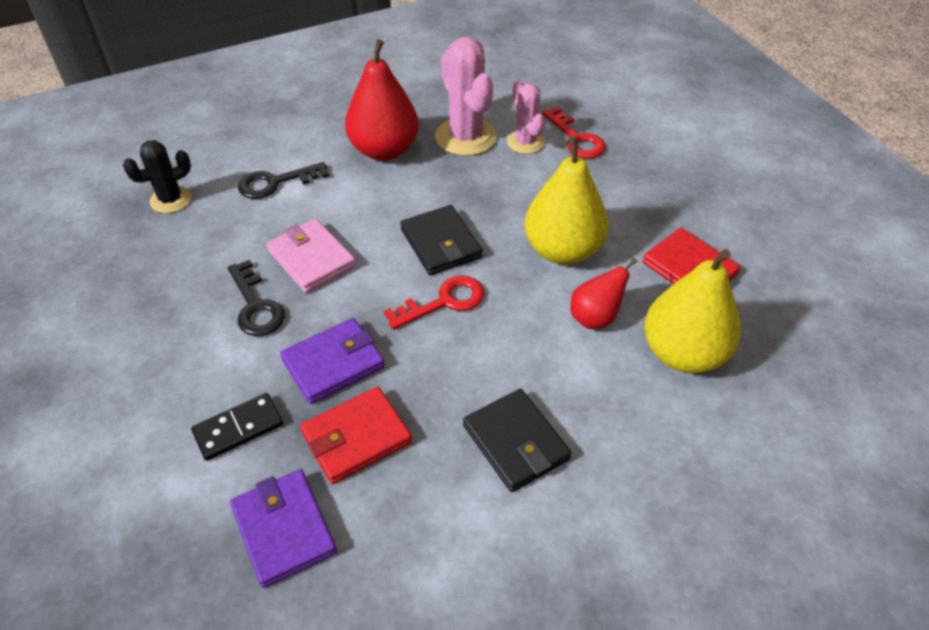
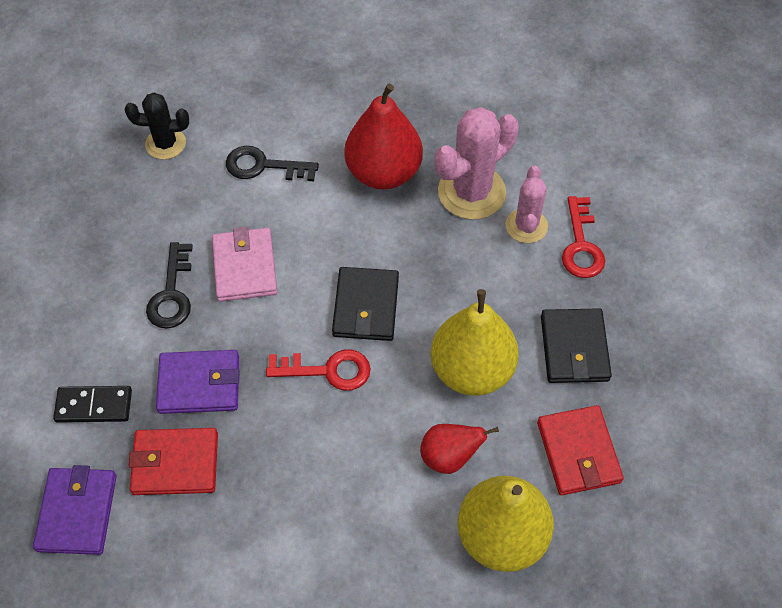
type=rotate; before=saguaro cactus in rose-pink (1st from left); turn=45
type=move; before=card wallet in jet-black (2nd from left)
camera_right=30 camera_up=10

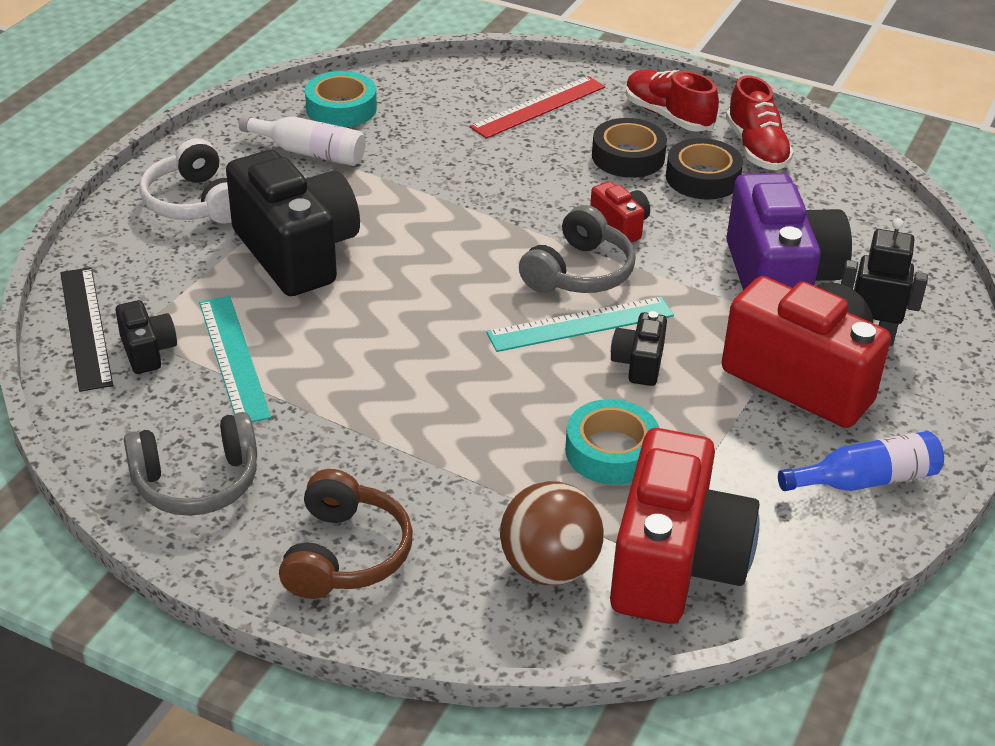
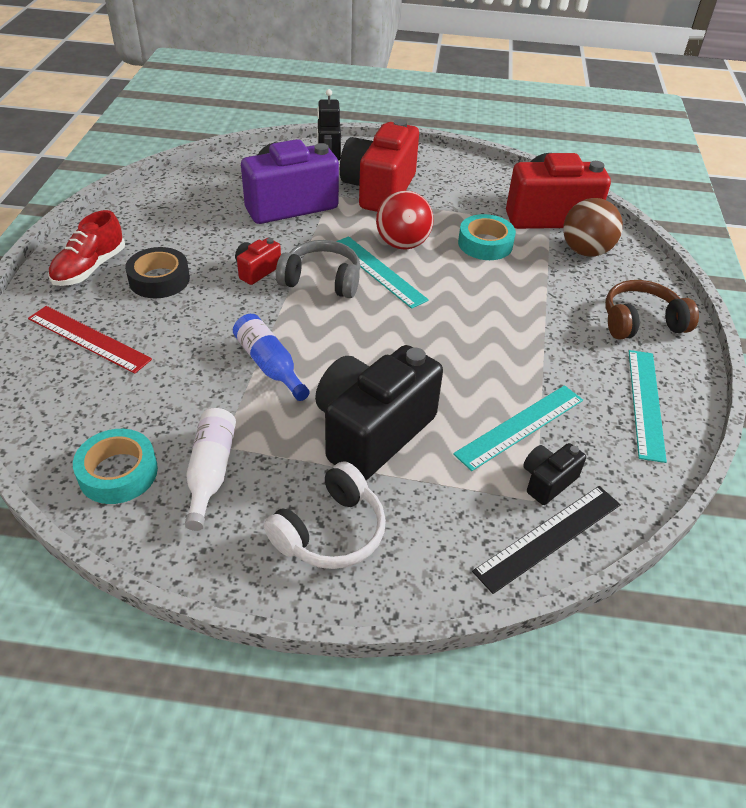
type=replace; before=headphones in ash-grey (1st from left); after=straightedge in aqua (3rd from left)
type=replace; before=camera in jet-black (3rd from left); after=ball in scarlet
type=delete; before=sticky tape in jet-black (2nd from left)
type=delete; before=sneaker in scarlet (2nd from left)
type=move; before=flask in blue
camera_right=-110 camera_up=5

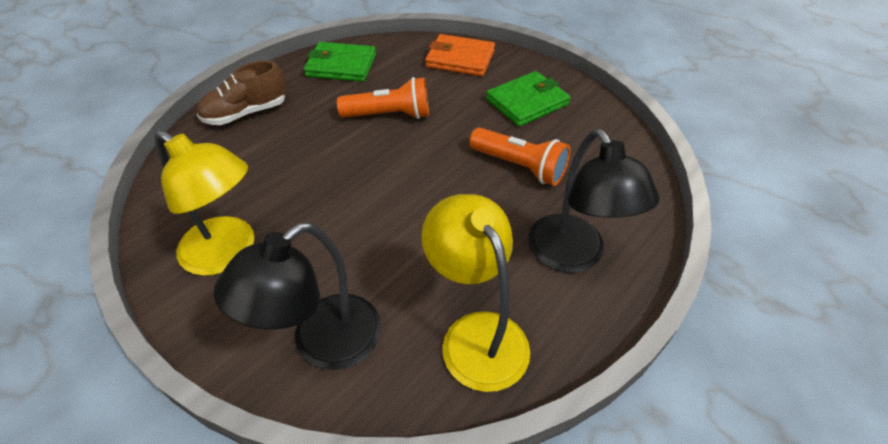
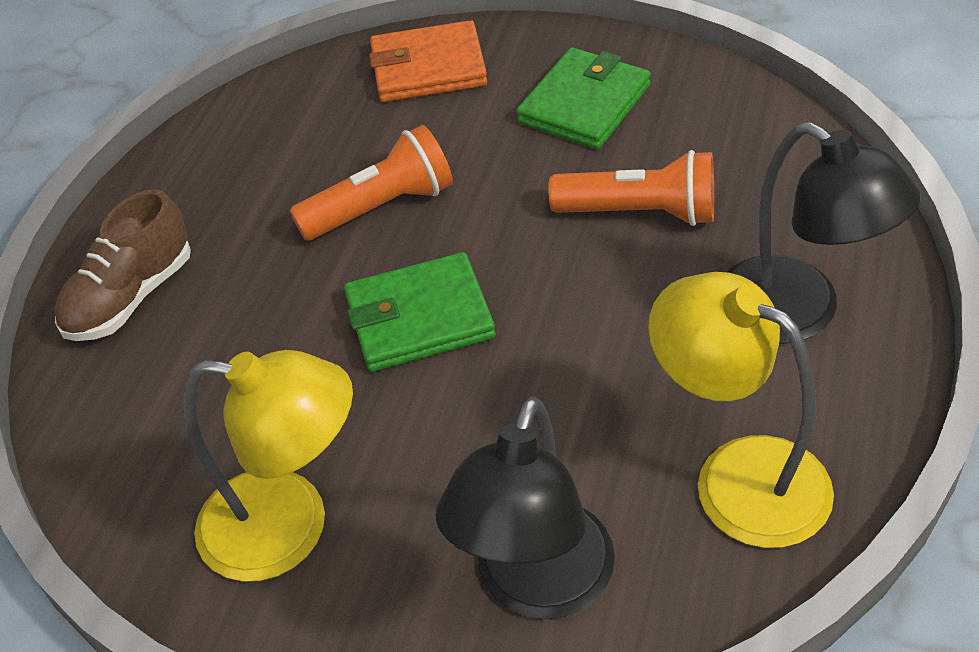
type=move; before=card wallet in leaf-green (1st from left)
camera_right=-20 camera_up=0

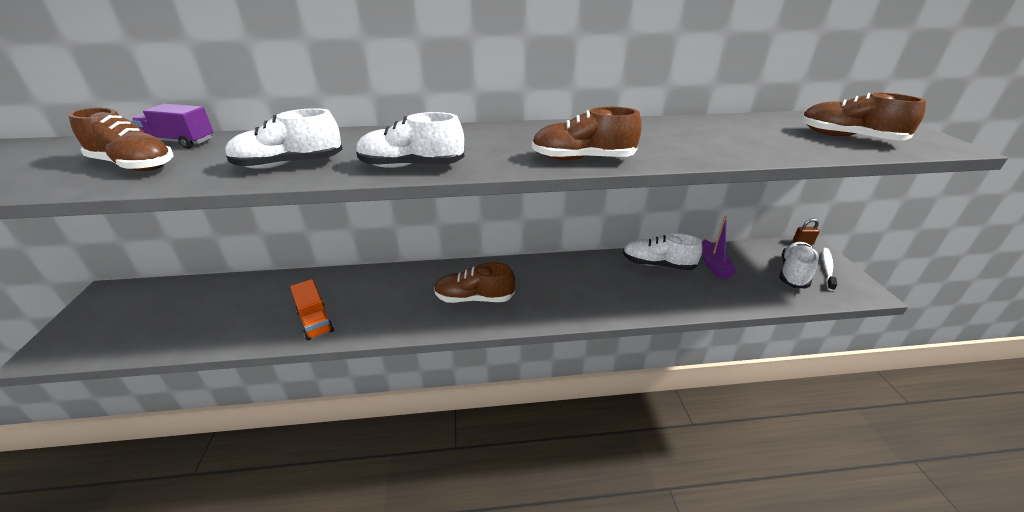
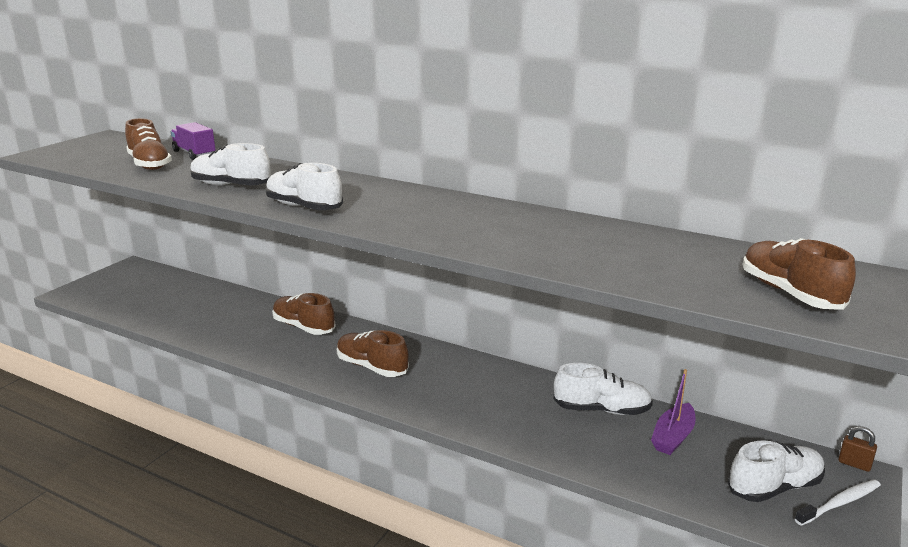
type=delete; before=truck in bright orange
type=move; before=sneaker in dark brown (3rd from left in the first image); after=sneaker in dark brown (2nd from left)
type=rotate; before=sneaker in white (3rd from left); turn=135
camera_right=35 camera_up=-10

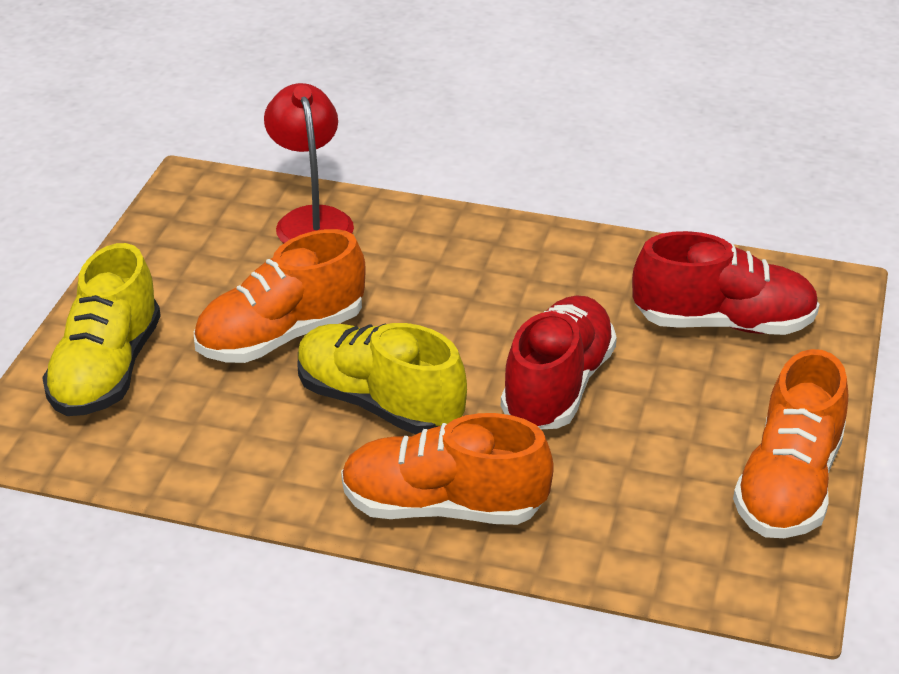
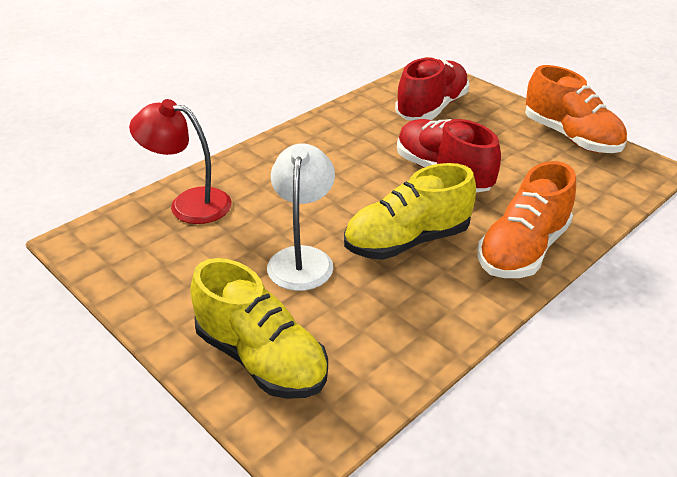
type=replace; before=sneaker in bright orange (1st from left); after=reading lamp in white
camera_right=-60 camera_up=0

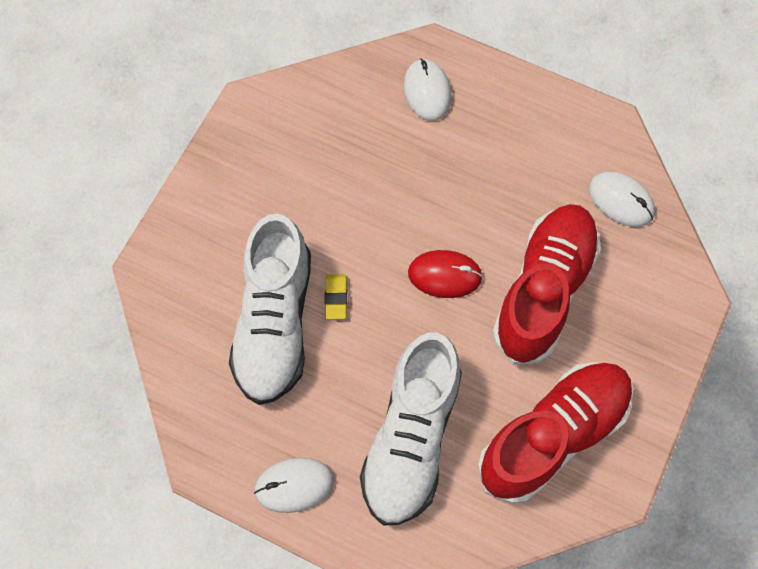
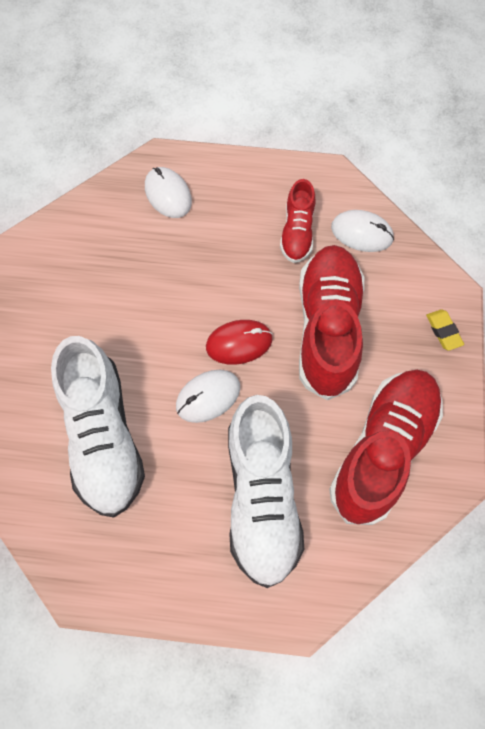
type=move; before=mouse in white (1st from left in the first image); after=mouse in white (2nd from left)
type=move; before=pencil eraser in golden
type=insert; after=sneaker in scarlet (1st from left)
camera_right=-20 camera_up=0

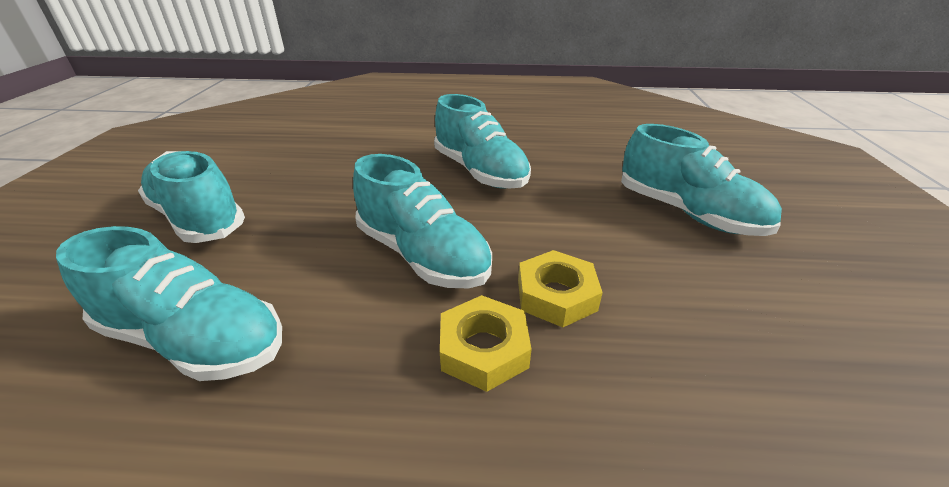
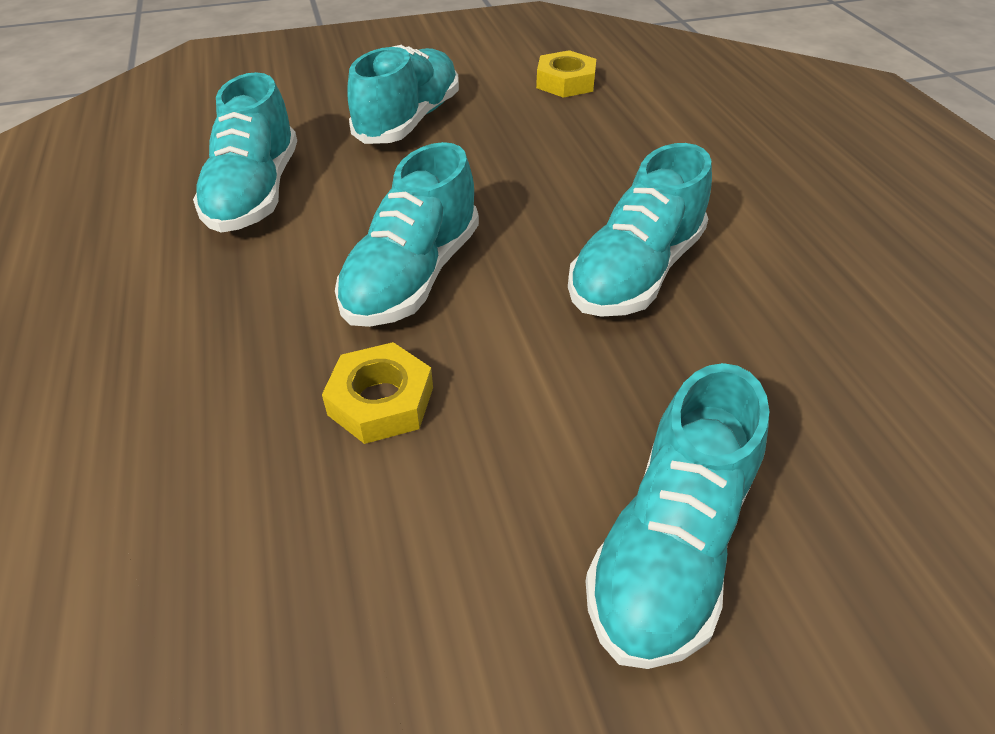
type=move; before=nut in golden (1st from left in the first image); after=nut in golden (2nd from left)
camera_right=70 camera_up=10

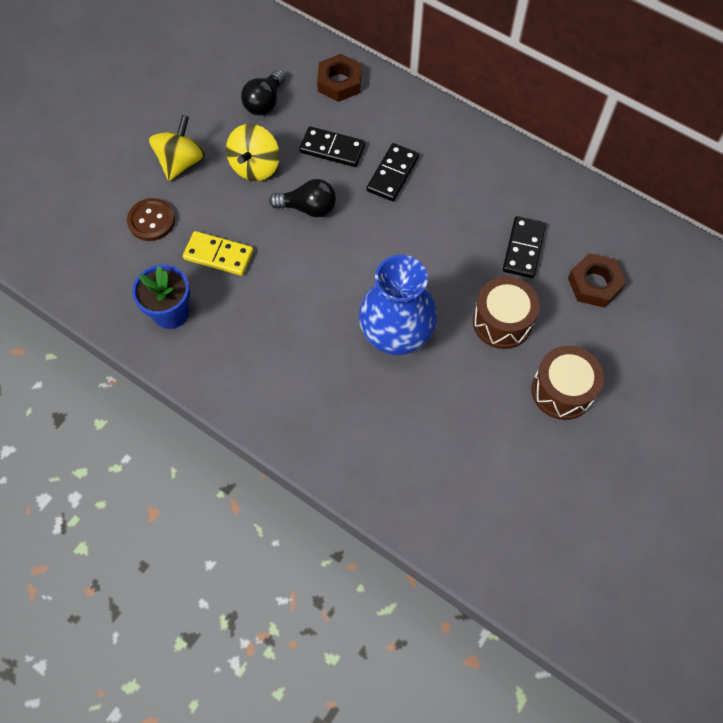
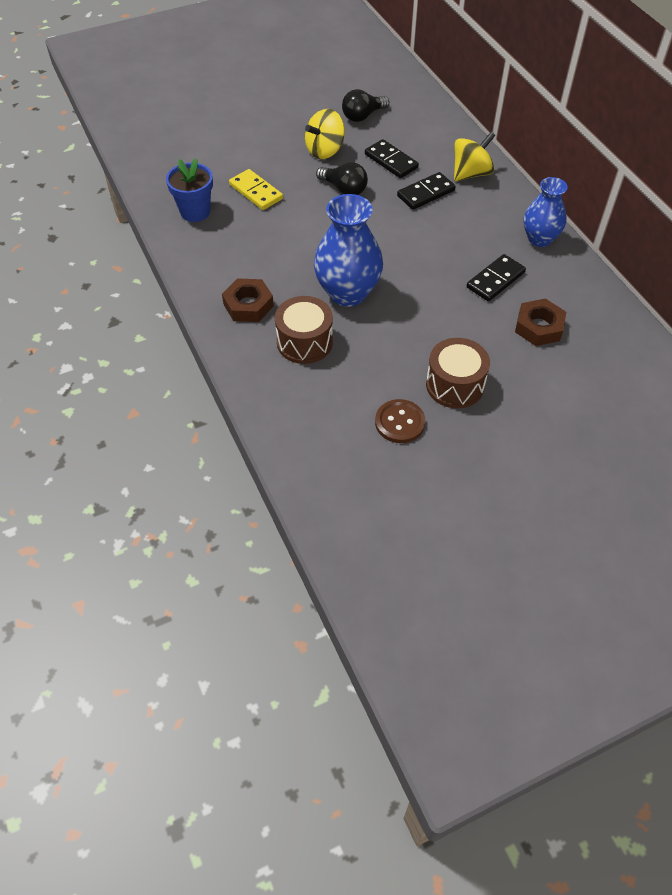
type=move; before=sewing button in dark brown
type=move; before=whirligig in golden (1st from left in the first image); after=whirligig in golden (2nd from left)
type=move; before=nut in dark brown (1st from left)
type=move; before=snare drum in dark brown (1st from left)
type=insert; after=flower vase in blue (2nd from left)
camera_right=30 camera_up=-10

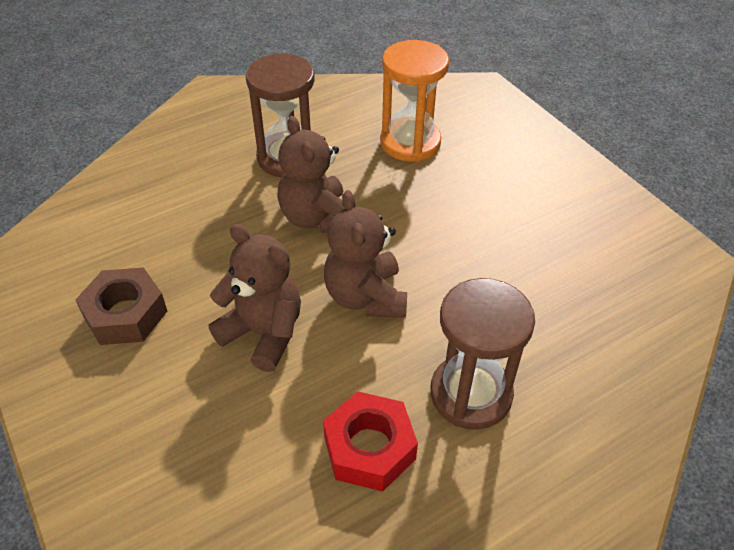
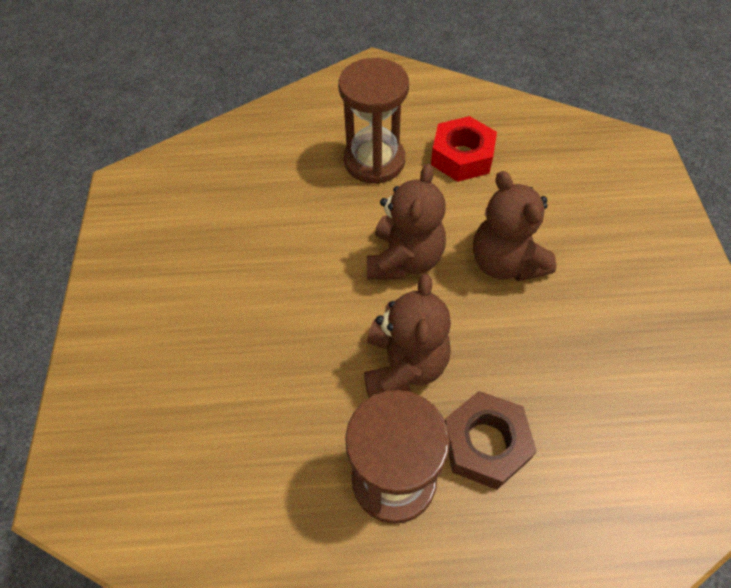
type=move; before=nut in dark brown
type=delete; before=sand timer in bright orange
camera_right=-150 camera_up=10

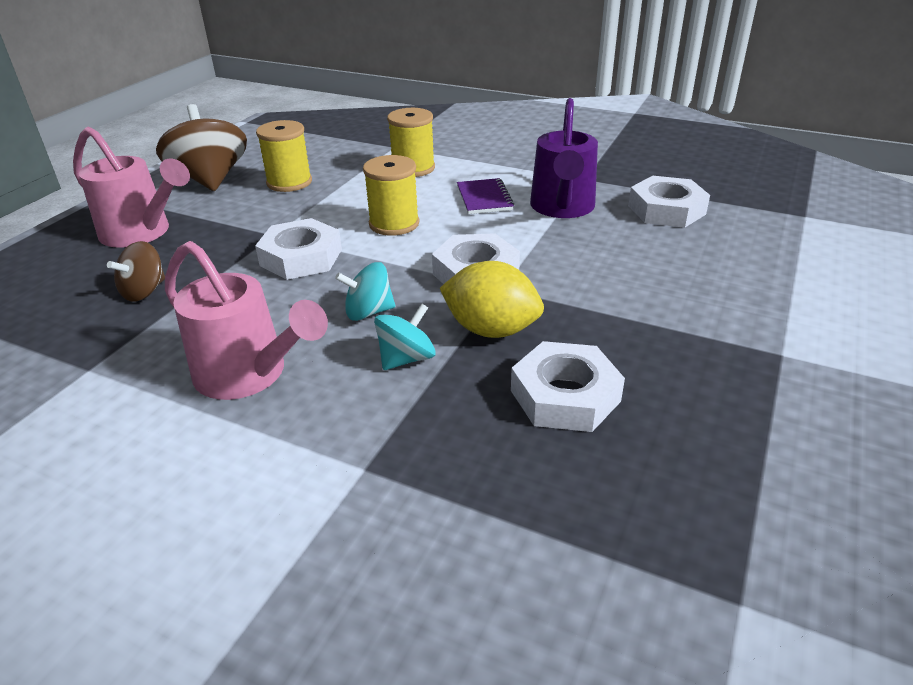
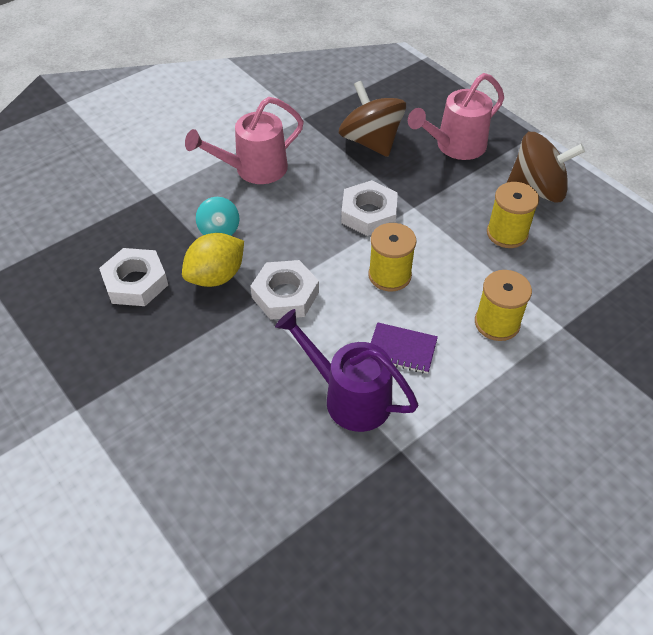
type=resize; before=whirligig in dark brown (1st from left); scale=1.84
type=delete; before=whirligig in aqua (1st from left)
type=delete; before=nut in white (4th from left)
camera_right=115 camera_up=15

